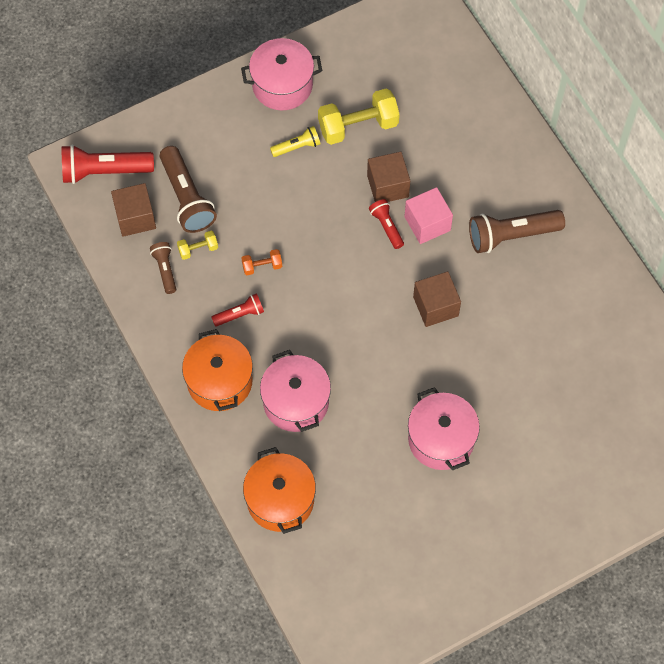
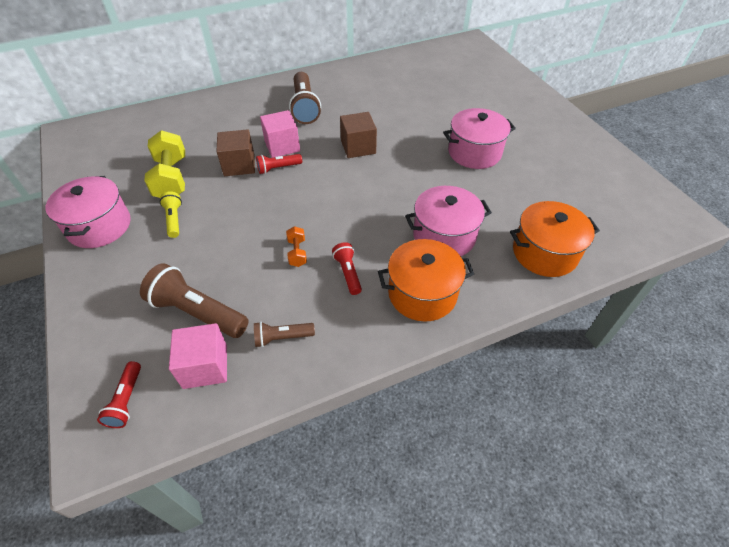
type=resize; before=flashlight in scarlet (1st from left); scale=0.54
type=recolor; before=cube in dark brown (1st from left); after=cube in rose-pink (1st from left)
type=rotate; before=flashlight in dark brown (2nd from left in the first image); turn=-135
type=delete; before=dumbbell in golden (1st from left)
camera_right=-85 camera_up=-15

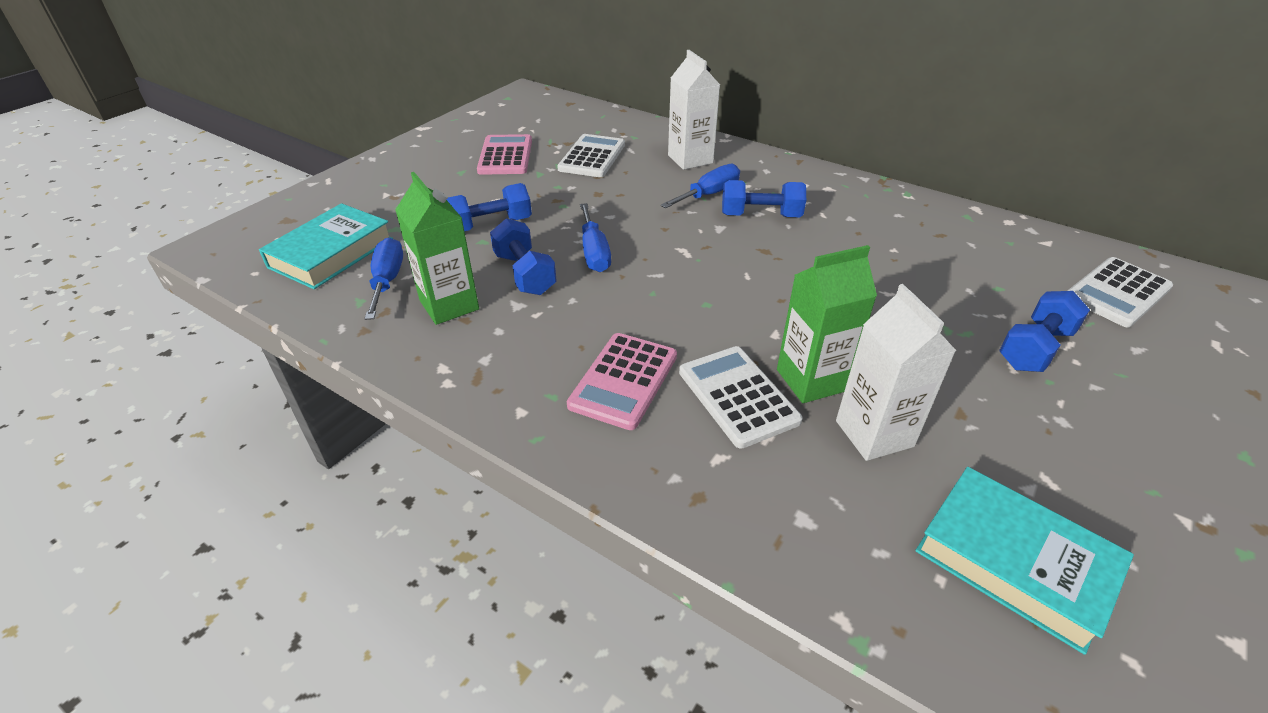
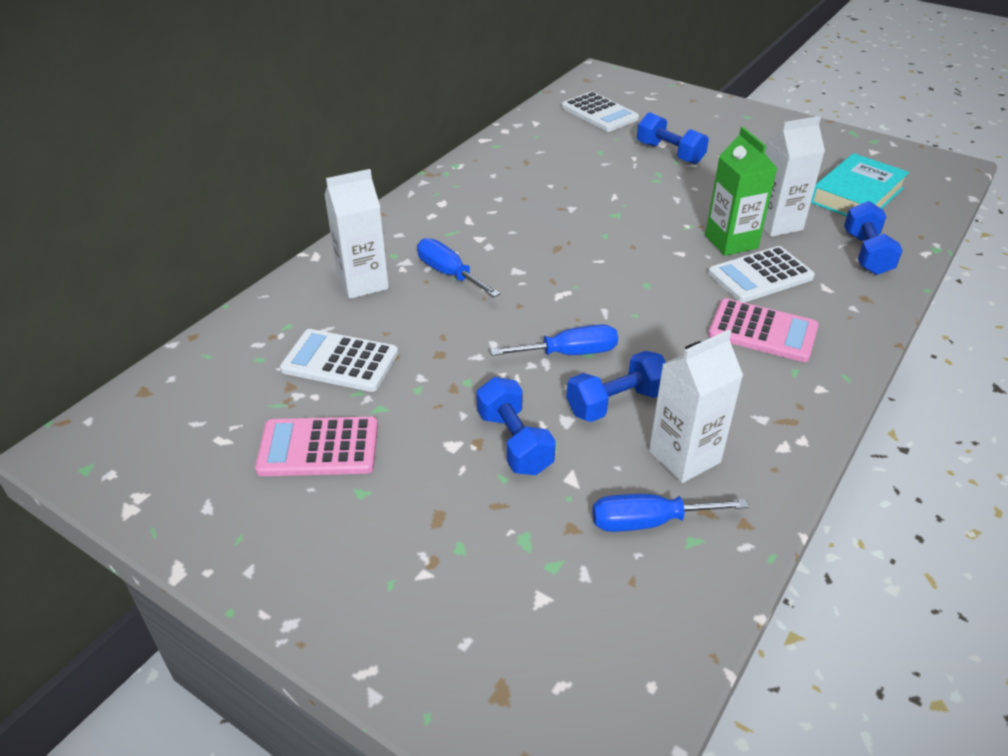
type=delete; before=hardback in aqua (1st from left)
type=recolor; before=juice carton in leaf-green (1st from left); after=juice carton in white (2nd from left)
type=move; before=dumbbell in blue (3rd from left in the first image); after=dumbbell in blue (4th from left)
camera_right=-90 camera_up=0

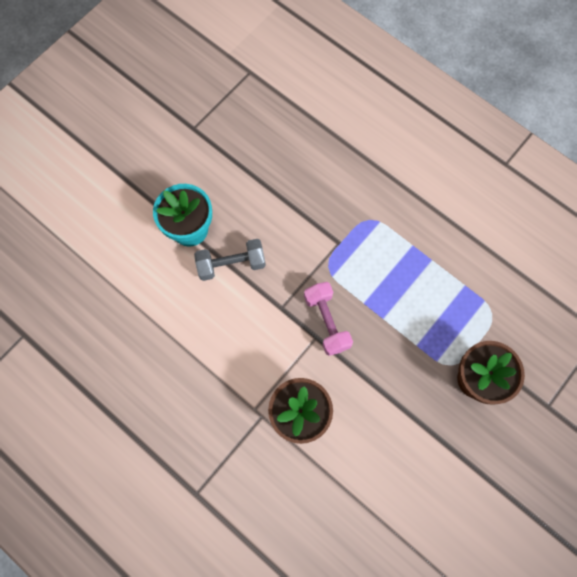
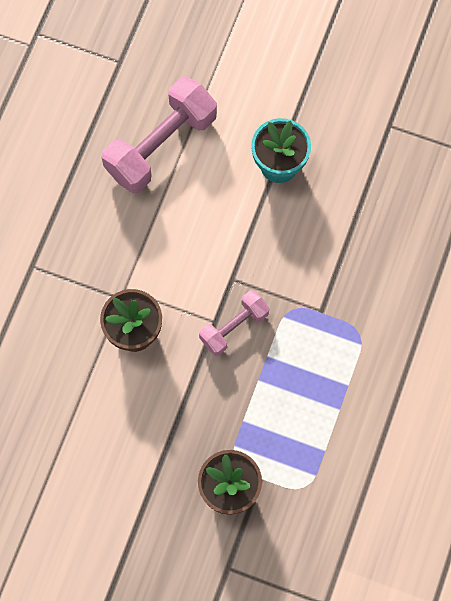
type=delete; before=dumbbell in ash-grey
type=insert; after=dumbbell in rose-pink (1st from left)
camera_right=70 camera_up=0

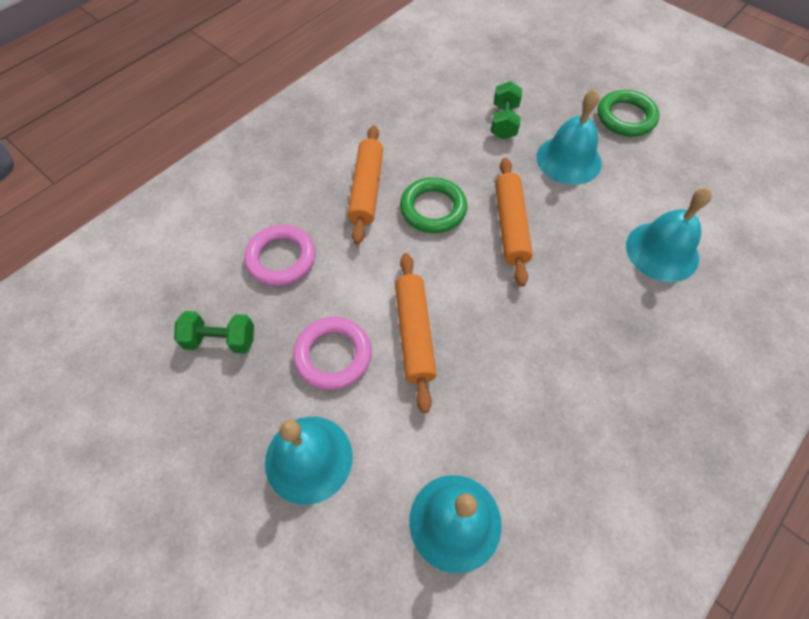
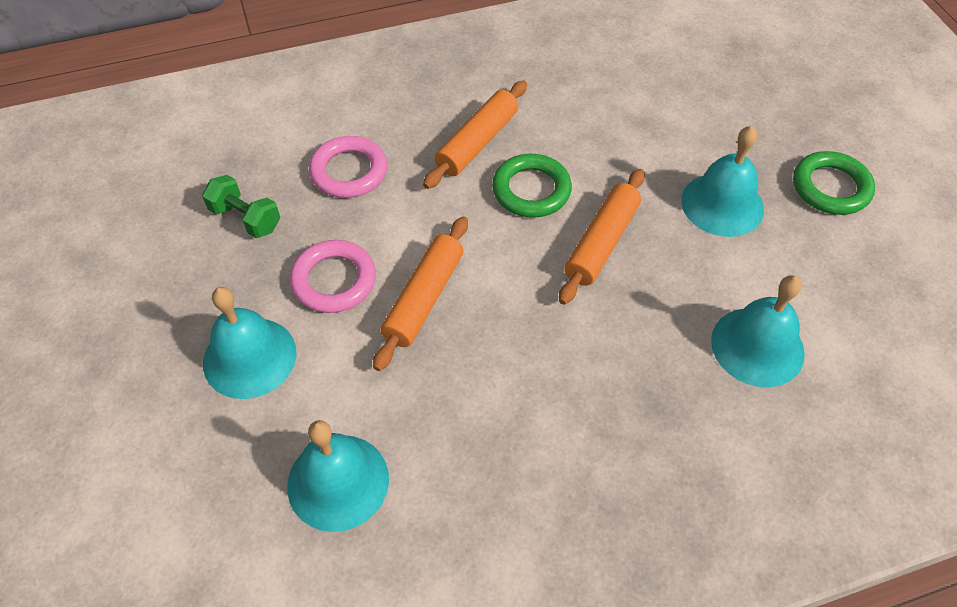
type=delete; before=dumbbell in leaf-green (2nd from left)
camera_right=30 camera_up=-5

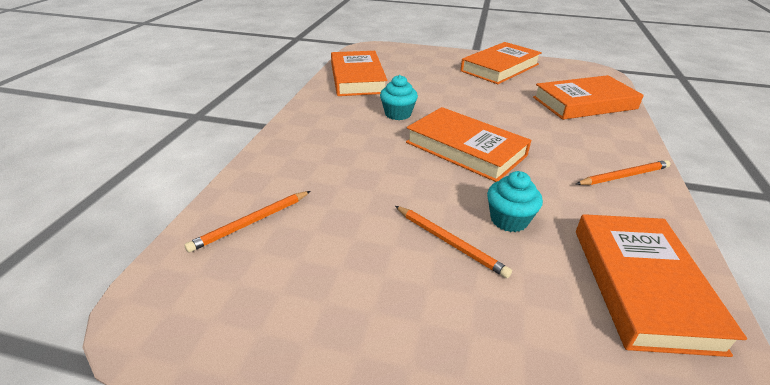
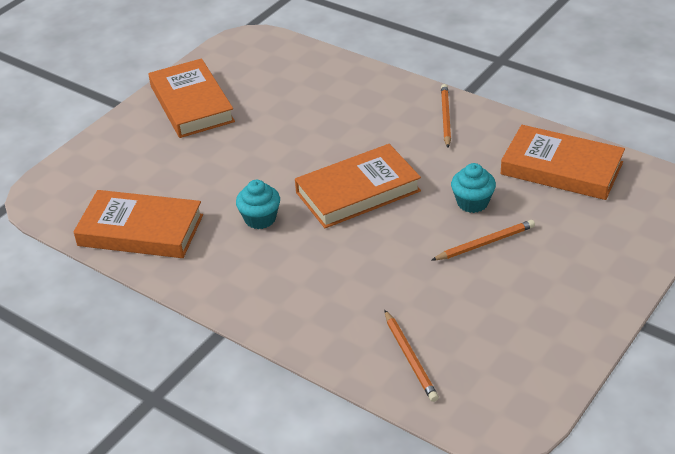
type=delete; before=hardback in bright orange (4th from left)
camera_right=-65 camera_up=5

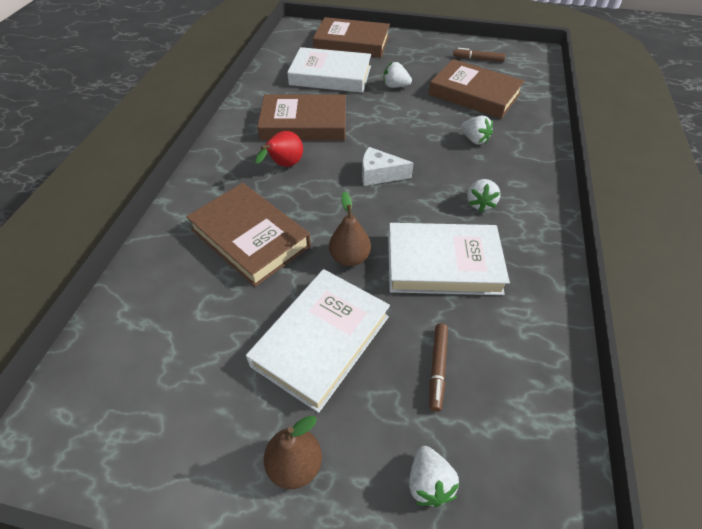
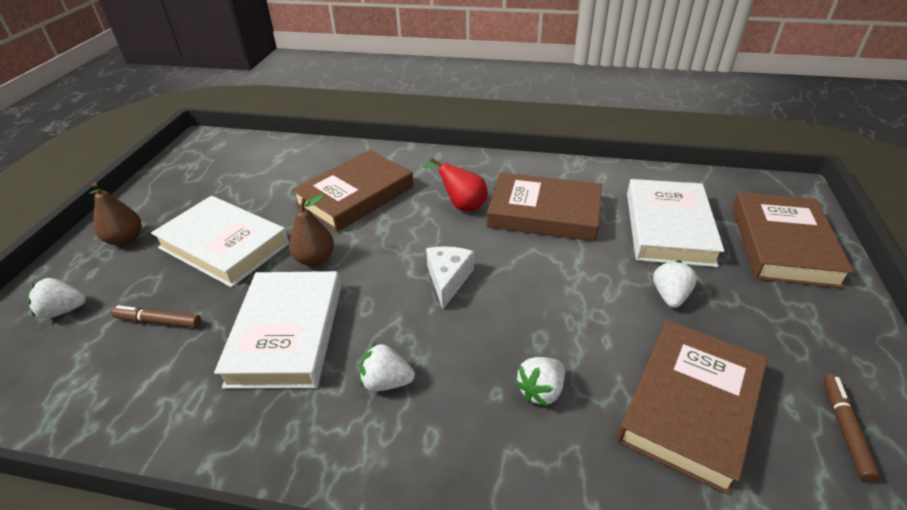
type=rotate; before=hardback in dark brown (2nd from left); turn=-75
camera_right=90 camera_up=-10

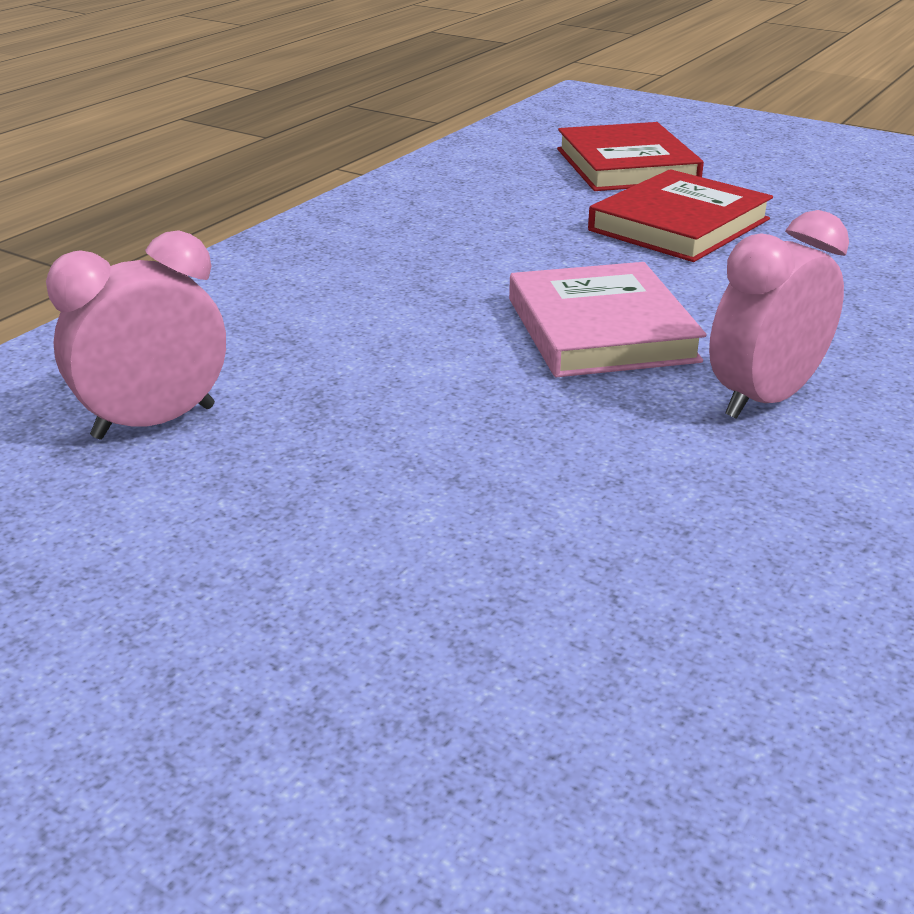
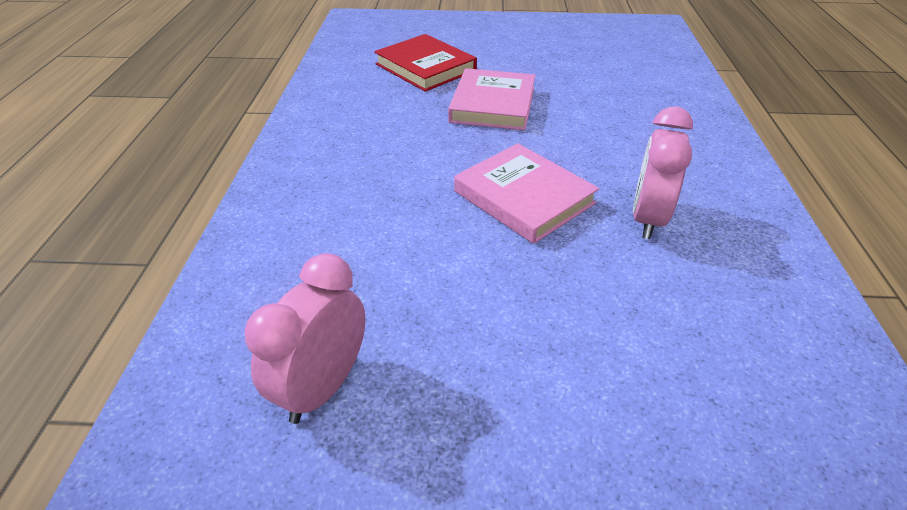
type=recolor; before=hardback in scarlet (2nd from left); after=hardback in rose-pink (1st from left)
camera_right=-30 camera_up=10

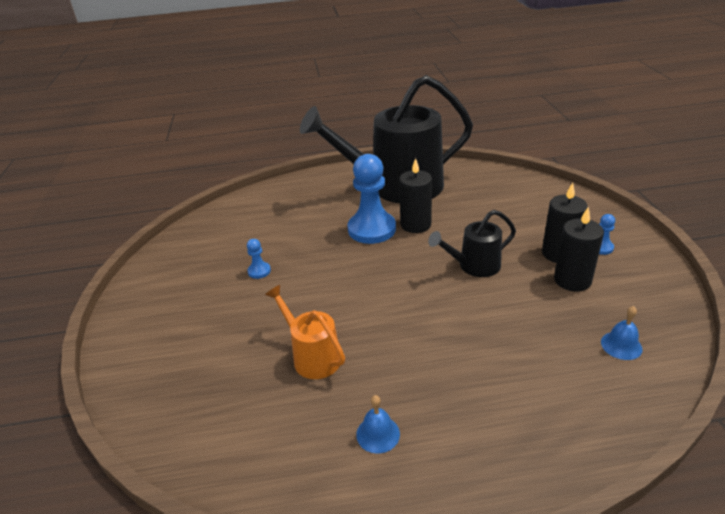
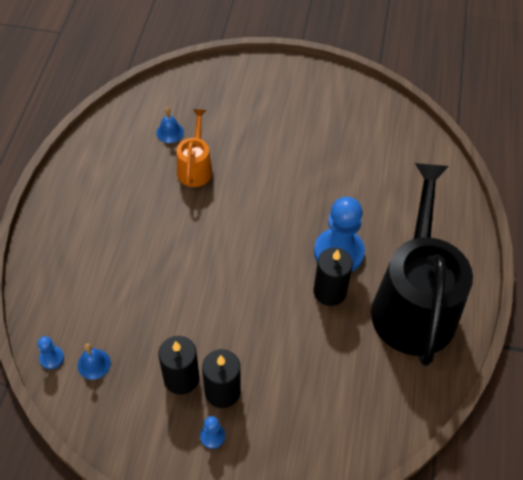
type=move; before=pawn in blue (1st from left)
type=rotate; before=watering can in bright orange; turn=-60
type=move; before=bell in blue (1st from left in the first image); after=bell in blue (2nd from left)
type=delete; before=watering can in jet-black (2nd from left)
camera_right=105 camera_up=20

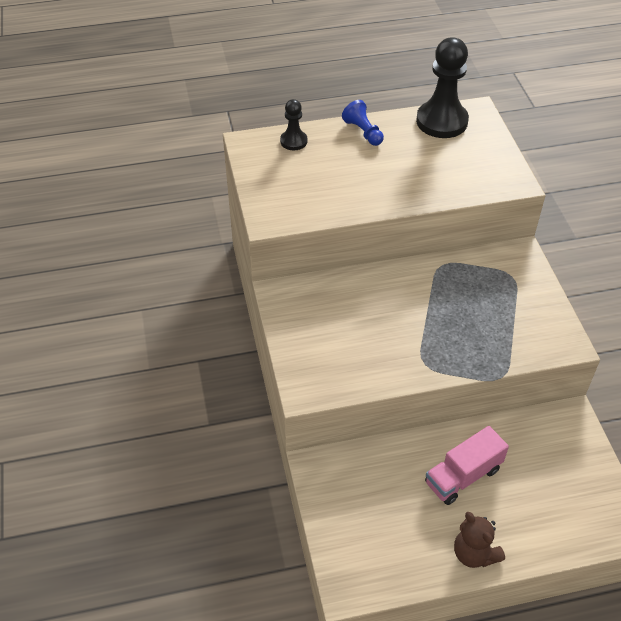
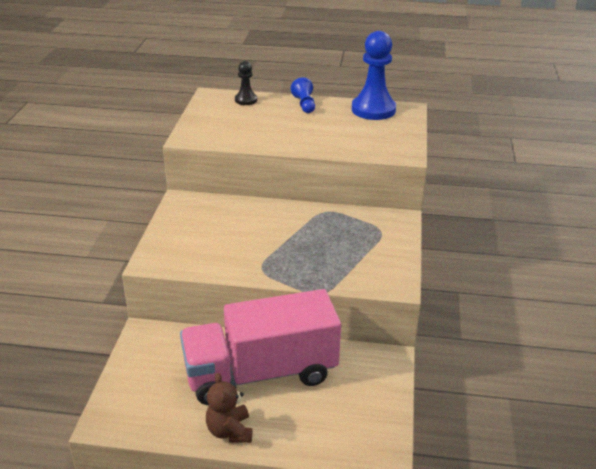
type=recolor; before=pawn in jet-black (2nd from left); after=pawn in blue (2nd from left)
type=resize; before=truck in rose-pink; scale=1.94
camera_right=20 camera_up=-15

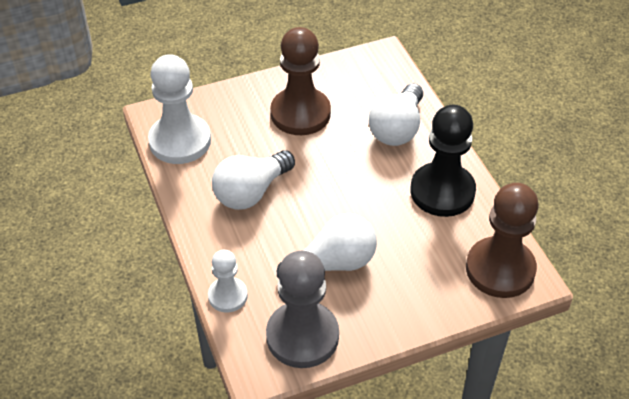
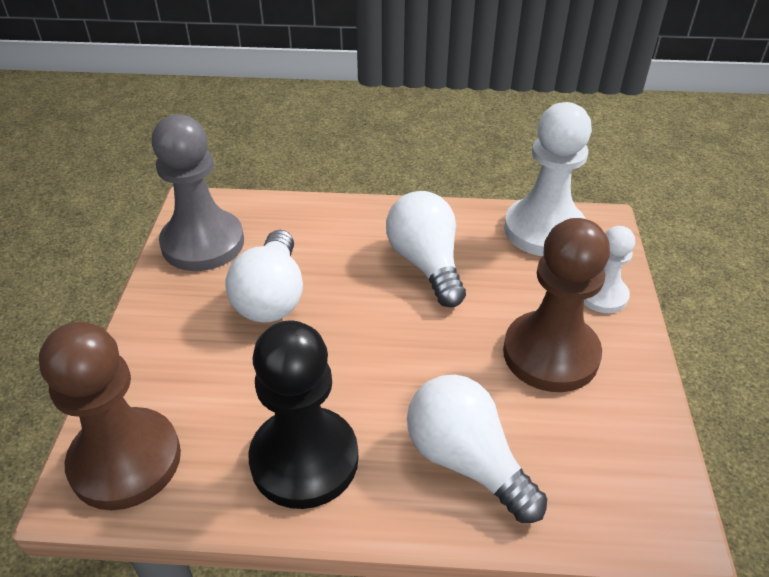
type=move; before=pawn in white (2nd from left)
camera_right=115 camera_up=-5

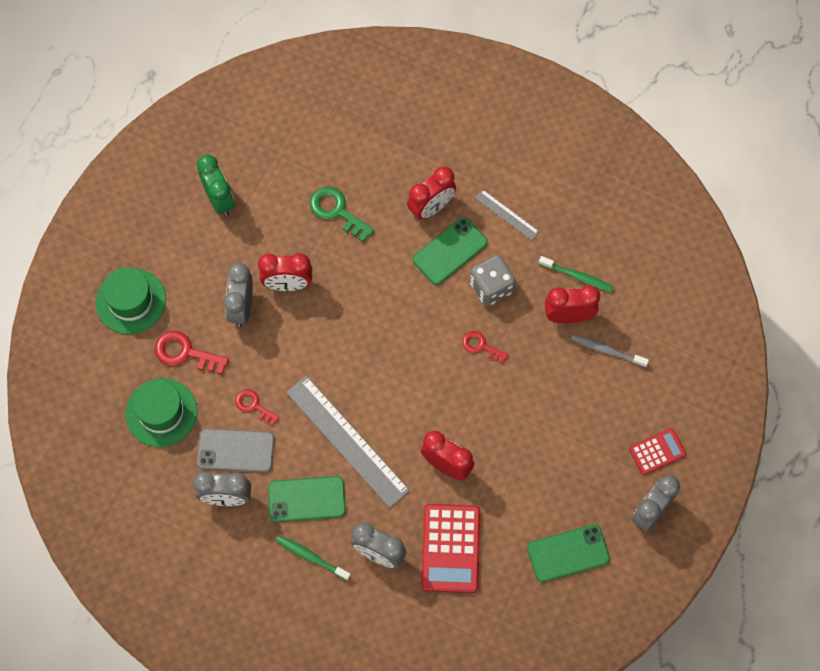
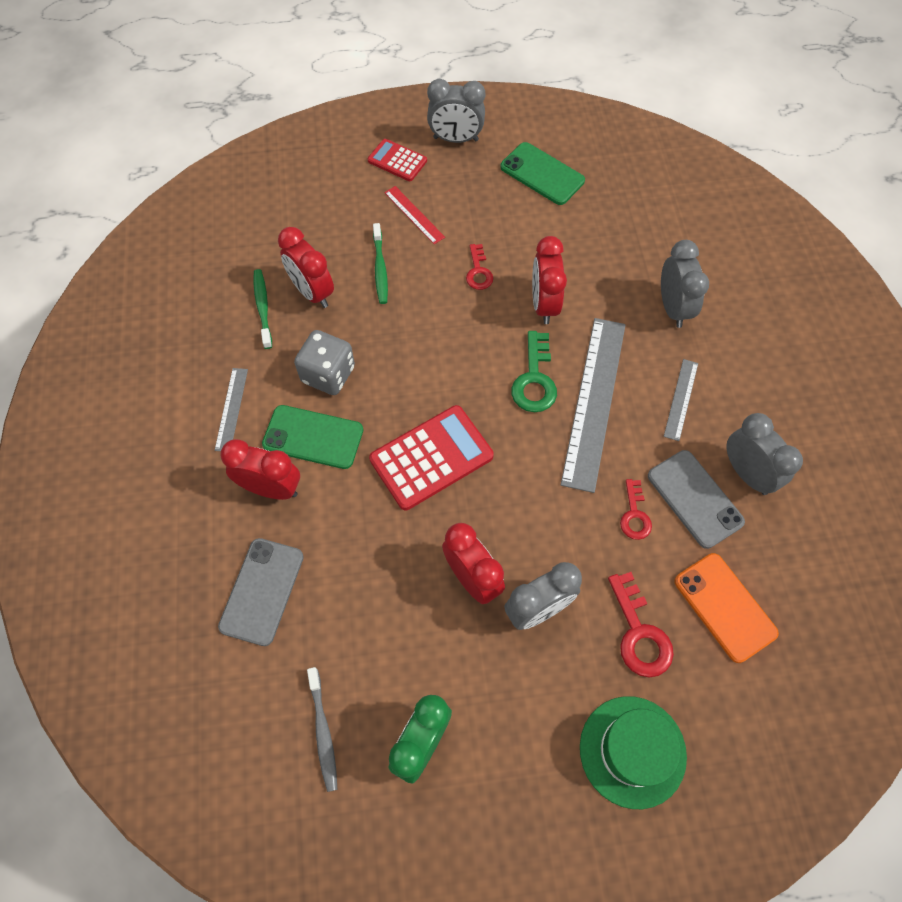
type=replace; before=hat in leaf-green (2nd from left); after=phone in bright orange
type=replace; before=phone in leaf-green (1st from left); after=straightedge in ash-grey (3rd from left)
type=move; before=dental brush in leaf-green (1st from left in the first image); after=dental brush in leaf-green (2nd from left)
type=move; before=latchkey in leaf-green
type=move; before=adding machine in scarlet (1st from left in the first image); after=adding machine in scarlet (2nd from left)
type=move; before=latchkey in scarlet (3rd from left in the first image); after=latchkey in scarlet (1st from left)
type=move; before=dental brush in ash-grey
type=insert; after=phone in ash-grey (1st from left)
type=insert; after=straightedge in scarlet
camera_right=-125 camera_up=-5

